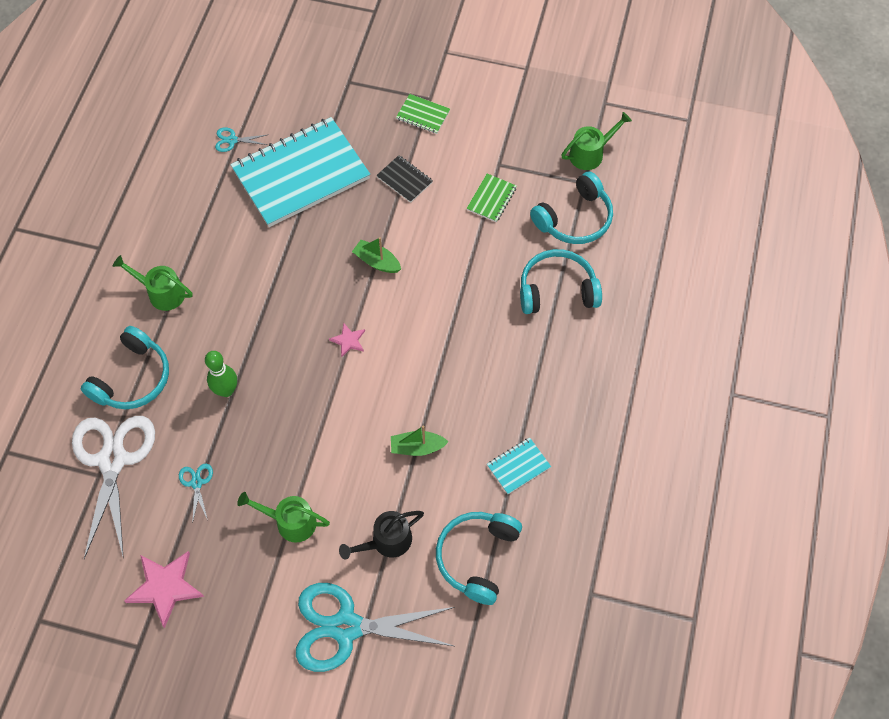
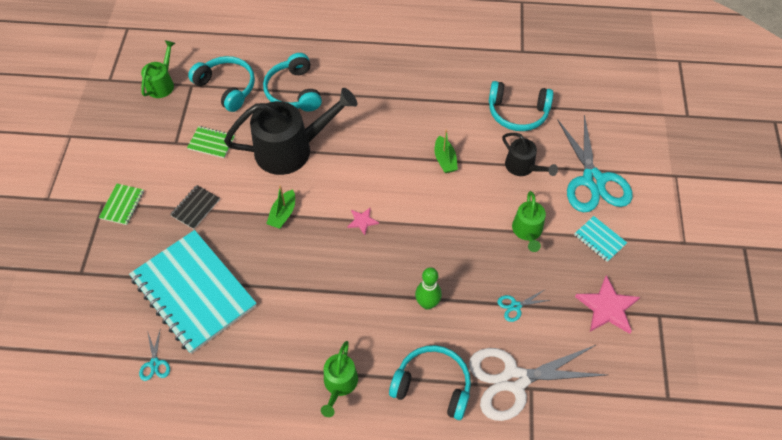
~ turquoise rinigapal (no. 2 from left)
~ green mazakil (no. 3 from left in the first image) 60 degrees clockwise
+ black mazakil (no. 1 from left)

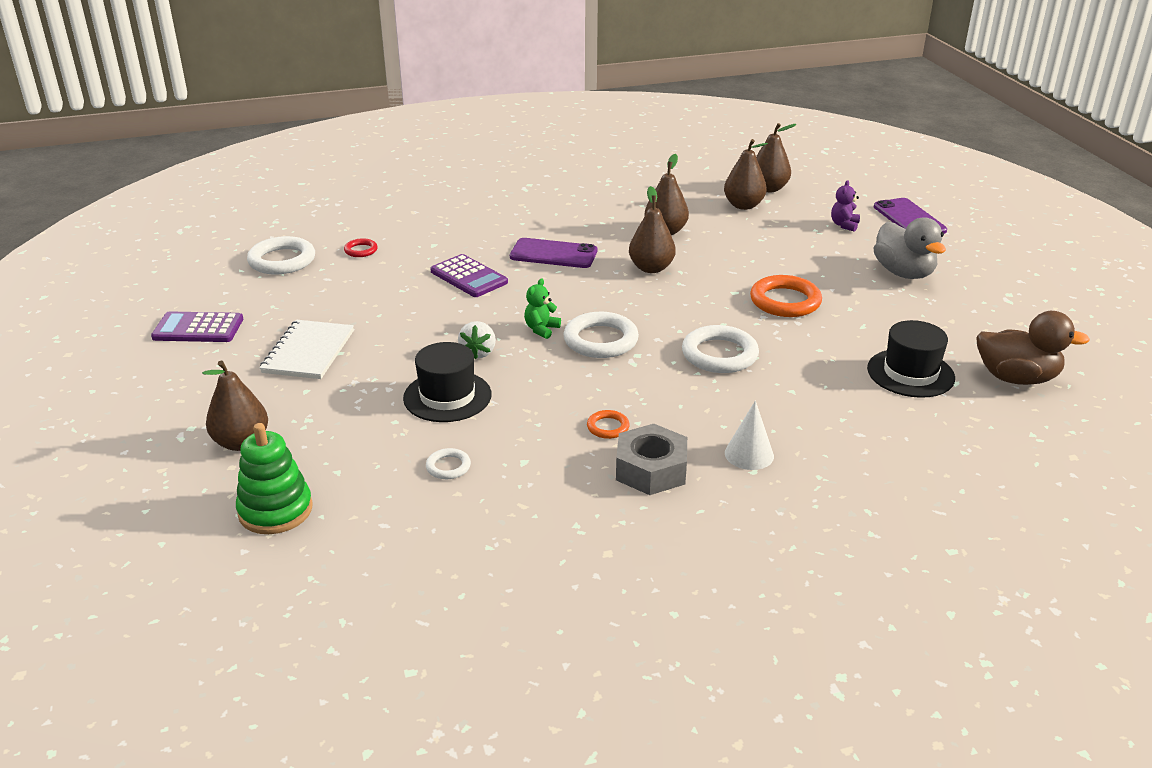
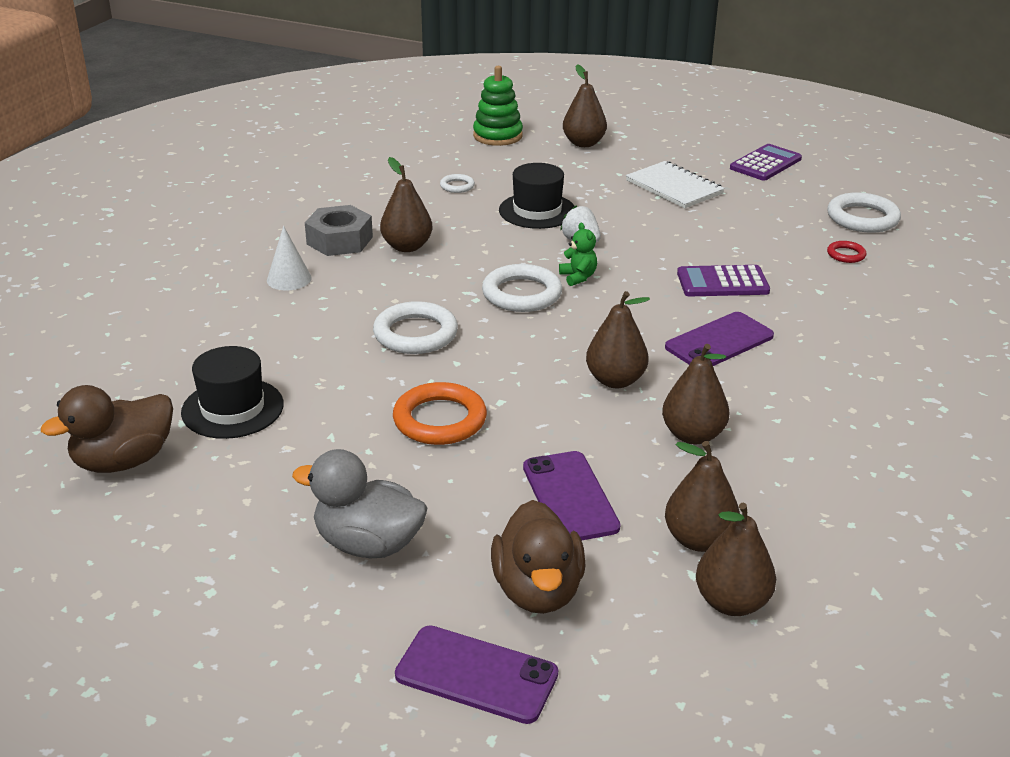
~ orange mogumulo (no. 1 from left) to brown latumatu (no. 1 from left)
~ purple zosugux to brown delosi (no. 2 from left)
+ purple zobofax (no. 2 from left)

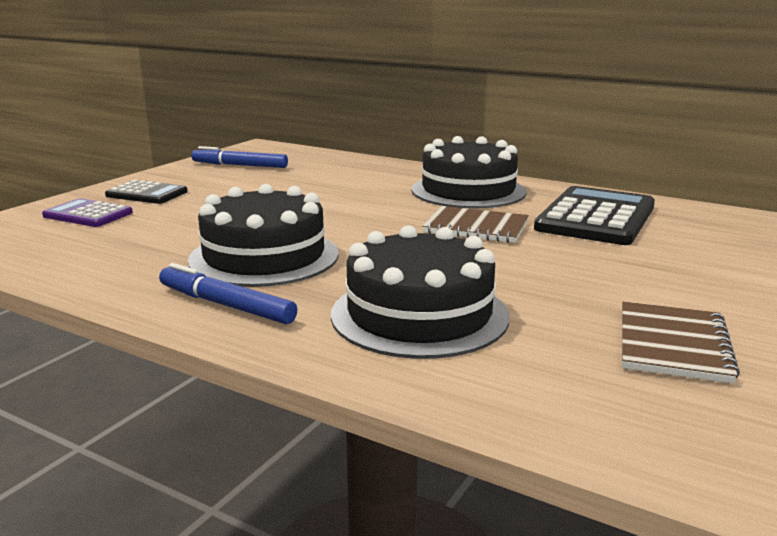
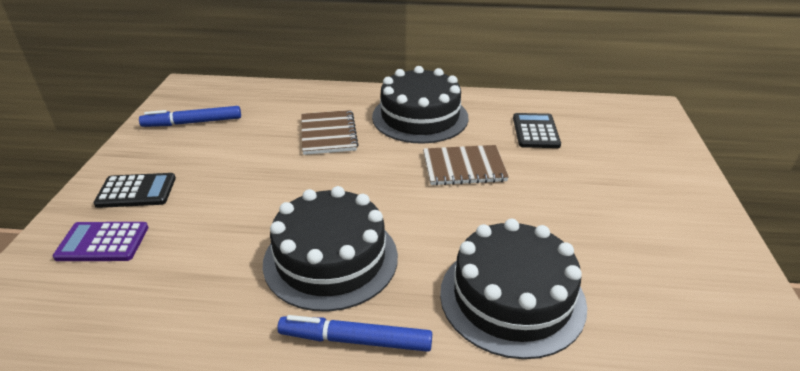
~ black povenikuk (no. 2 from left) x0.56
~ brown rinigapal (no. 2 from left in the first image) to brown rinigapal (no. 1 from left)

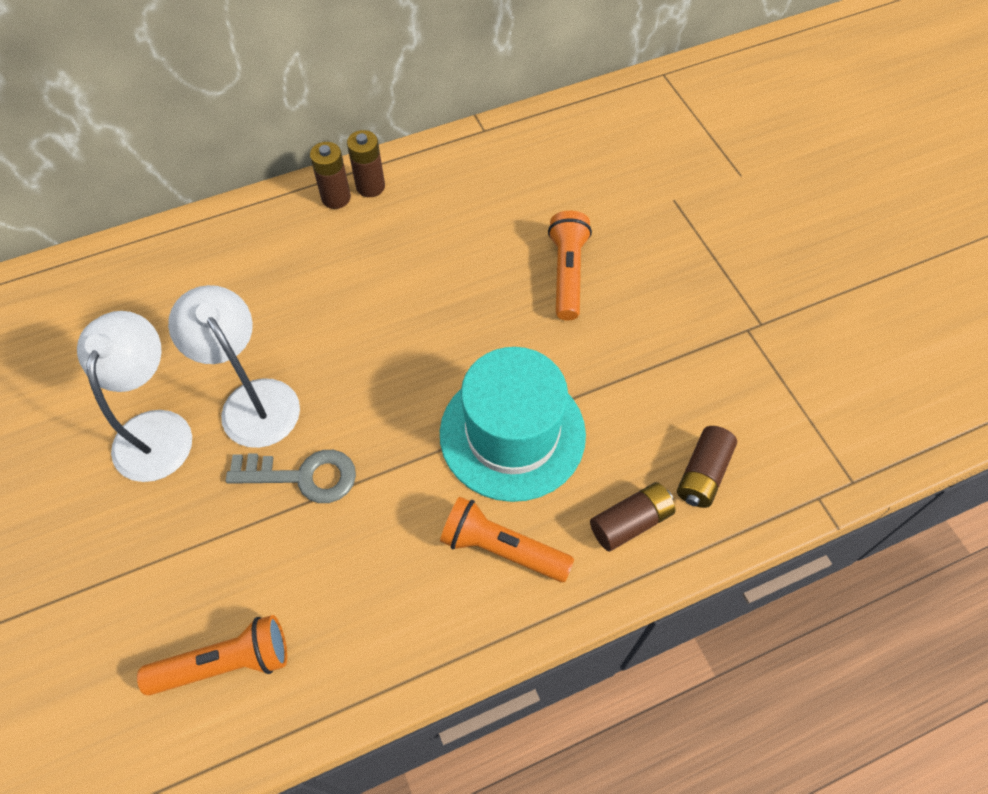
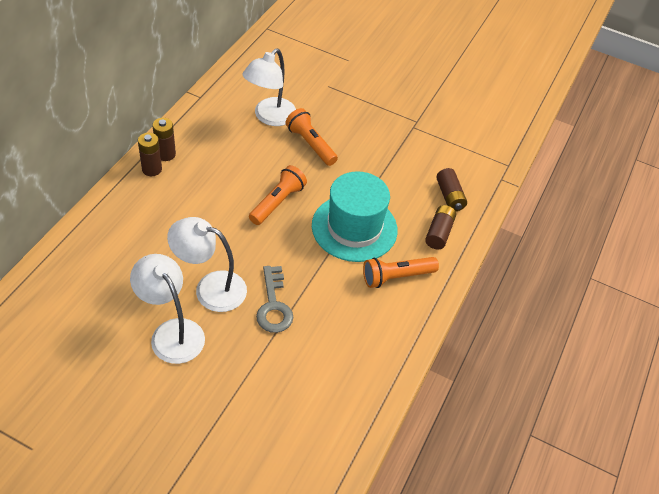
~ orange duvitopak (no. 1 from left)
~ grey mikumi 120 degrees clockwise
+ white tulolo (no. 3 from left)

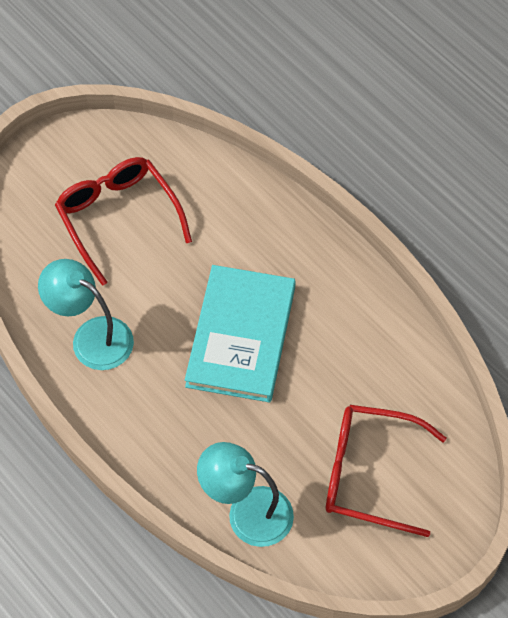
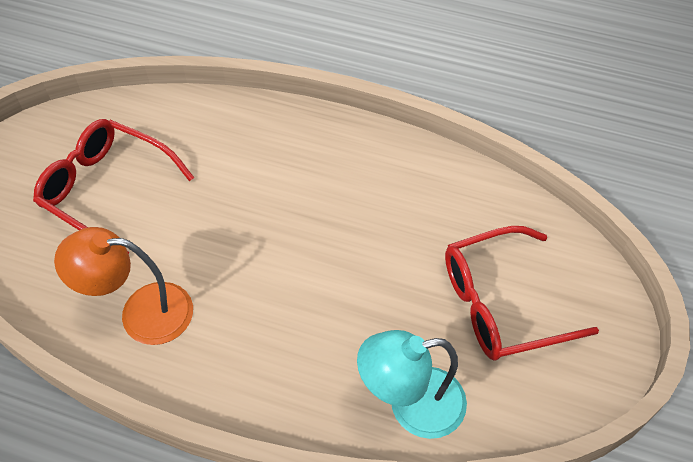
~ turquoise tulolo (no. 1 from left) to orange tulolo
- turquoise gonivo

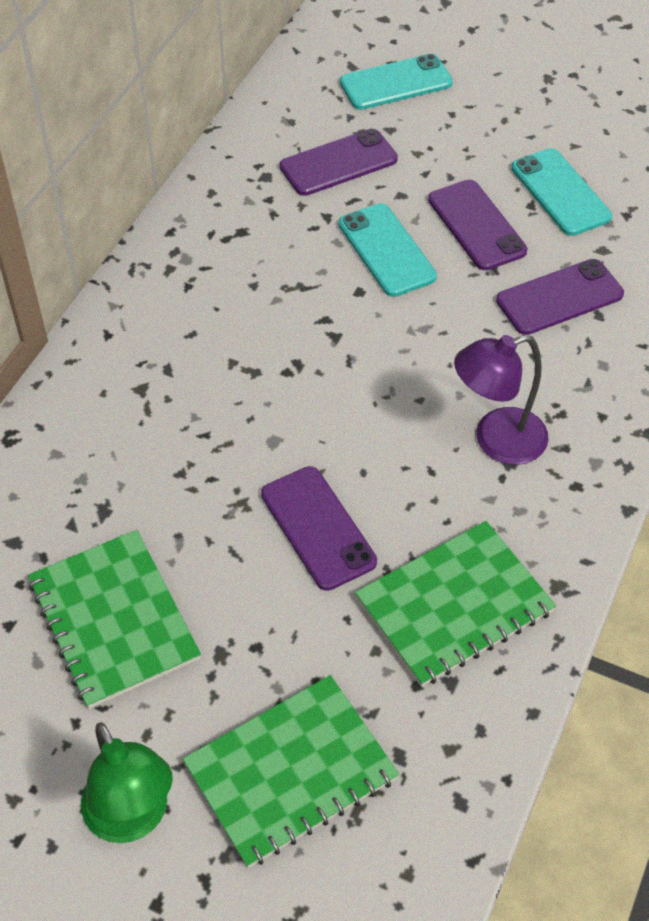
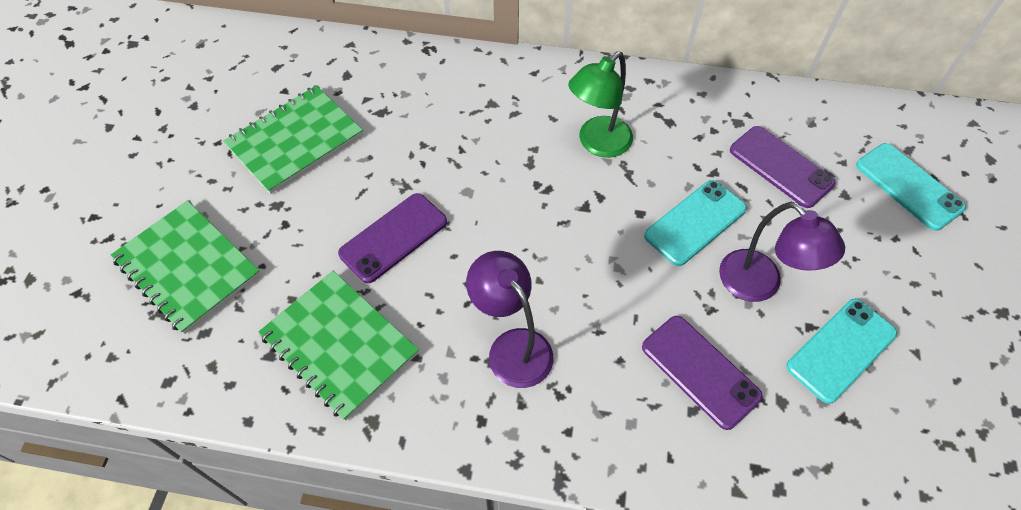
~ green tulolo
~ purple zobofax (no. 3 from left) to purple tulolo (no. 2 from left)

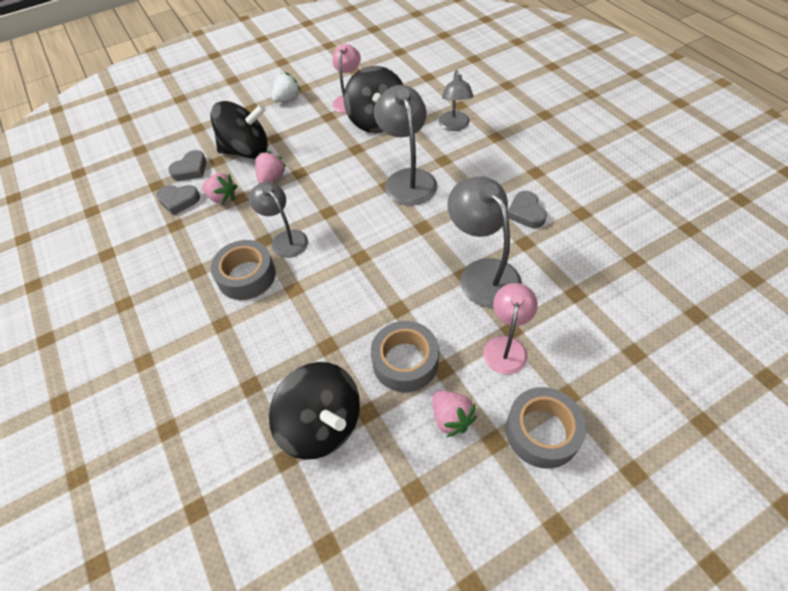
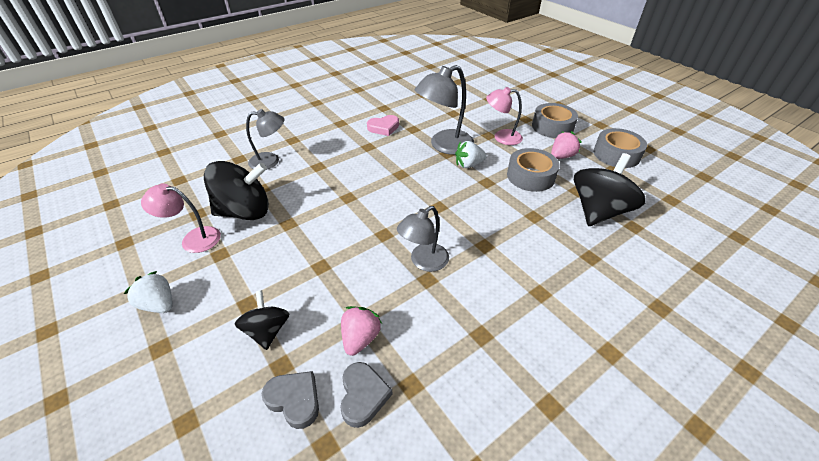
~ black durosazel (no. 1 from left in the first image) x0.57
~ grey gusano (no. 1 from left in the first image) to grey gusano (no. 3 from left)
- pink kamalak (no. 2 from left)
- grey tulolo (no. 2 from left)
~ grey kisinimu (no. 3 from left) to pink kisinimu
+ white kamalak (no. 2 from left)

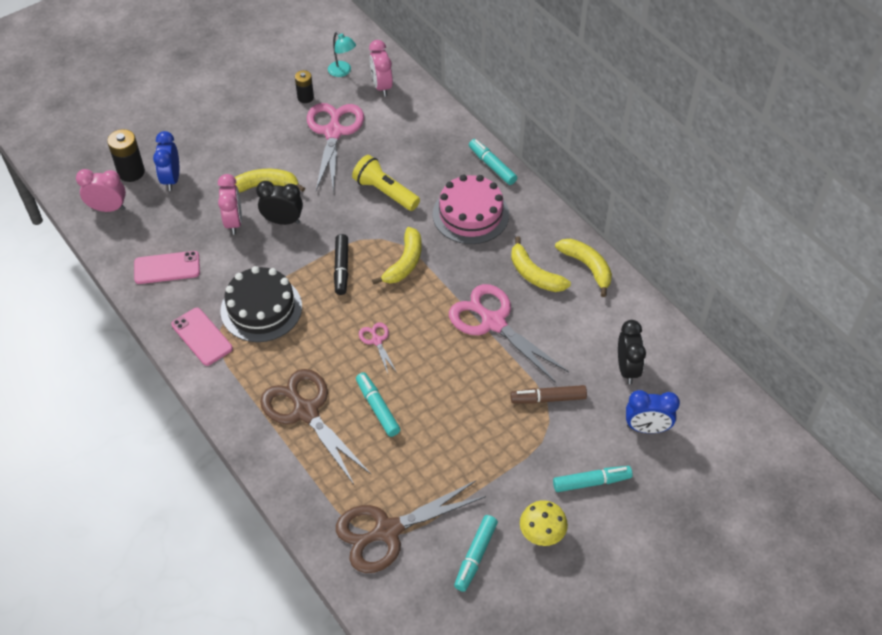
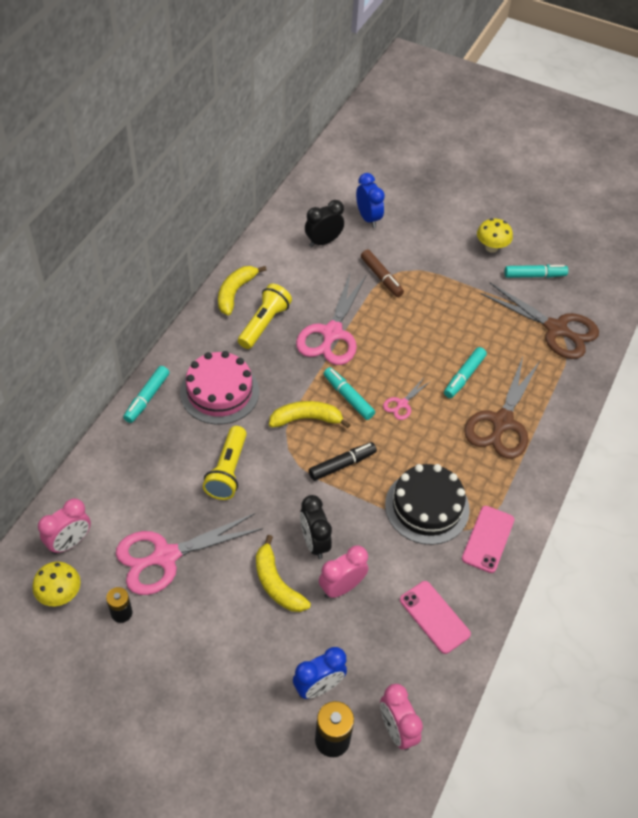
~ turquoise tulolo to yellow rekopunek (no. 1 from left)
~ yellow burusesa (no. 3 from left) to yellow duvitopak (no. 2 from left)
~ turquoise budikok (no. 4 from left in the first image) to turquoise budikok (no. 2 from left)

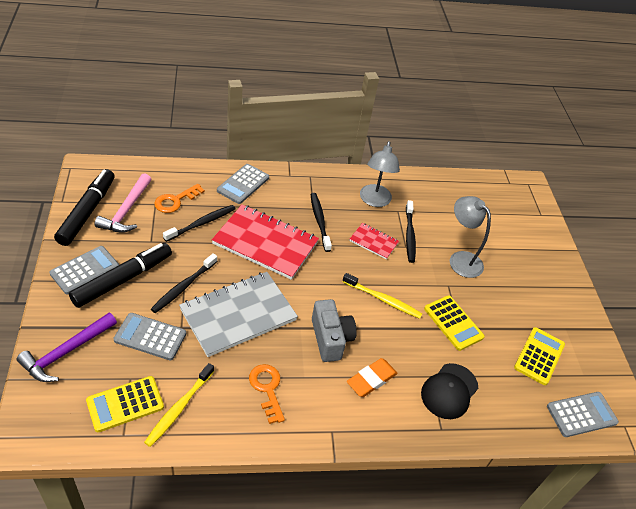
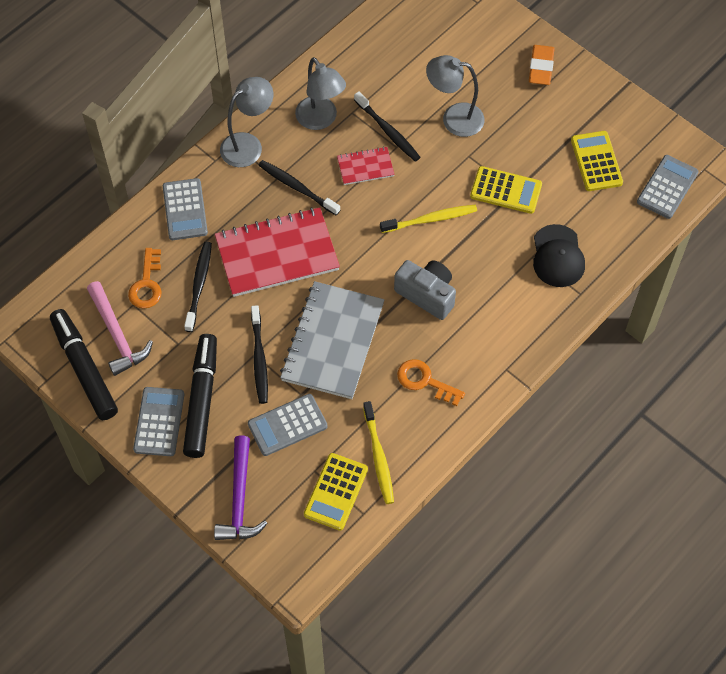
~ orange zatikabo
+ grey tulolo (no. 1 from left)

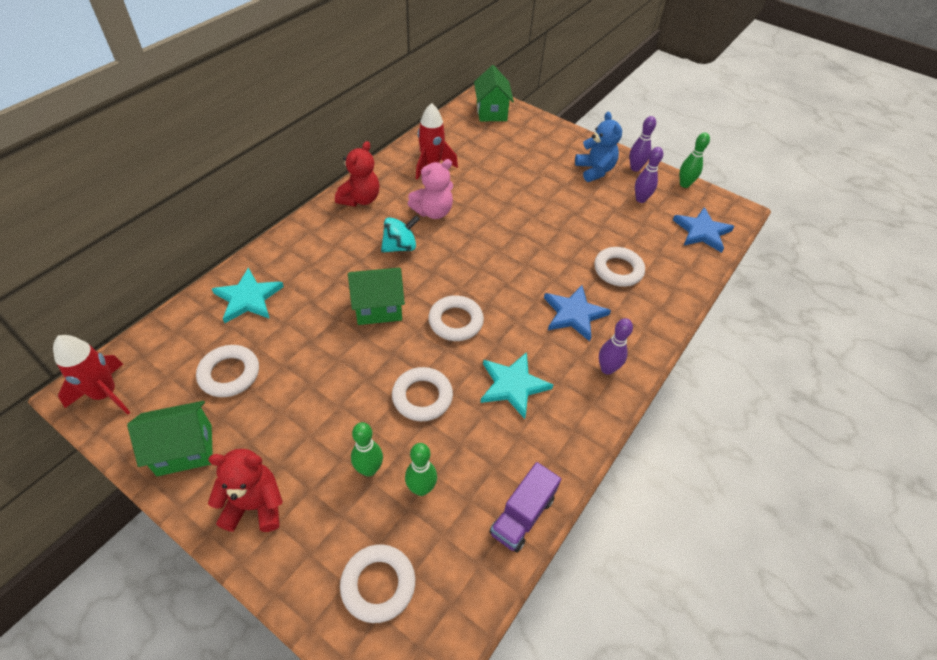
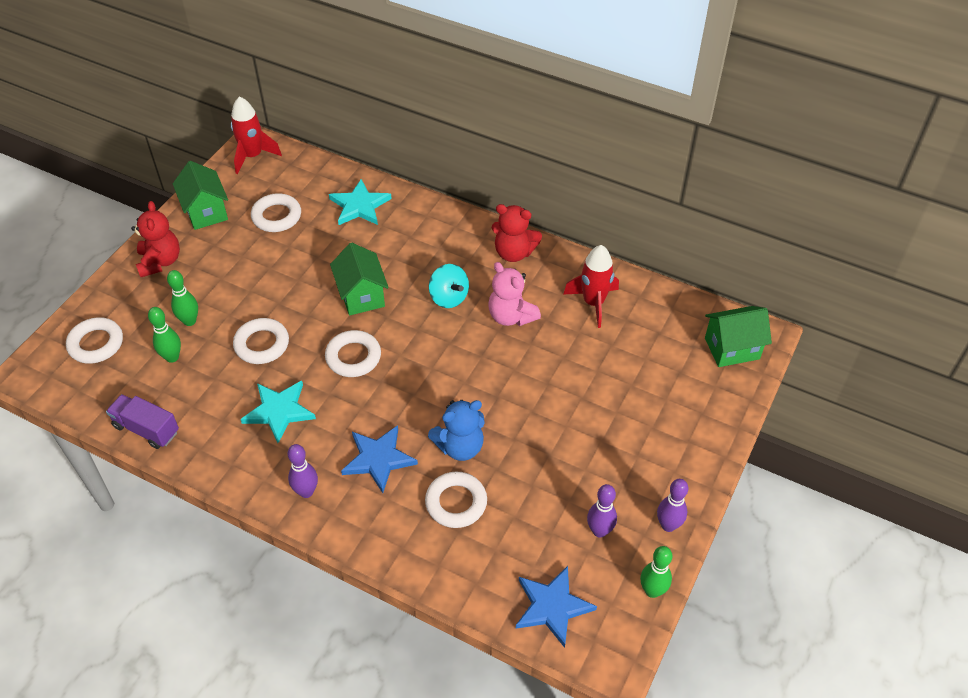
~ blue zosugux

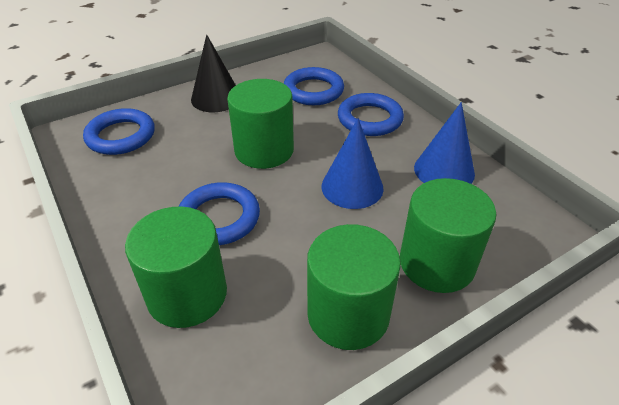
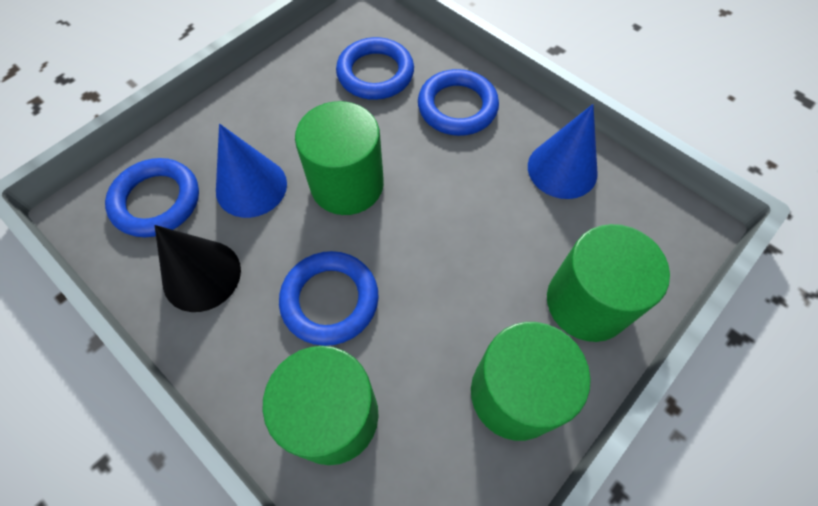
~ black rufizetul
~ blue rufizetul (no. 1 from left)

